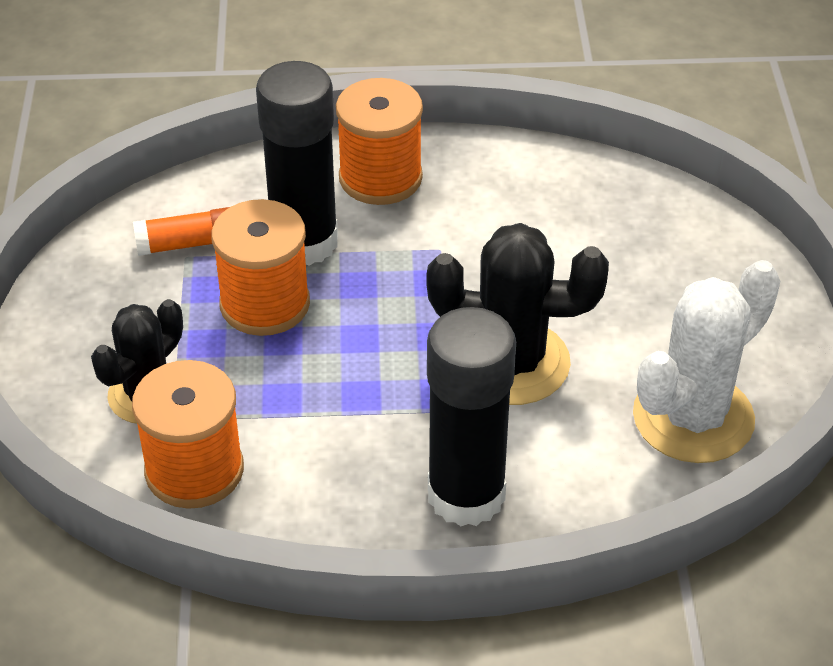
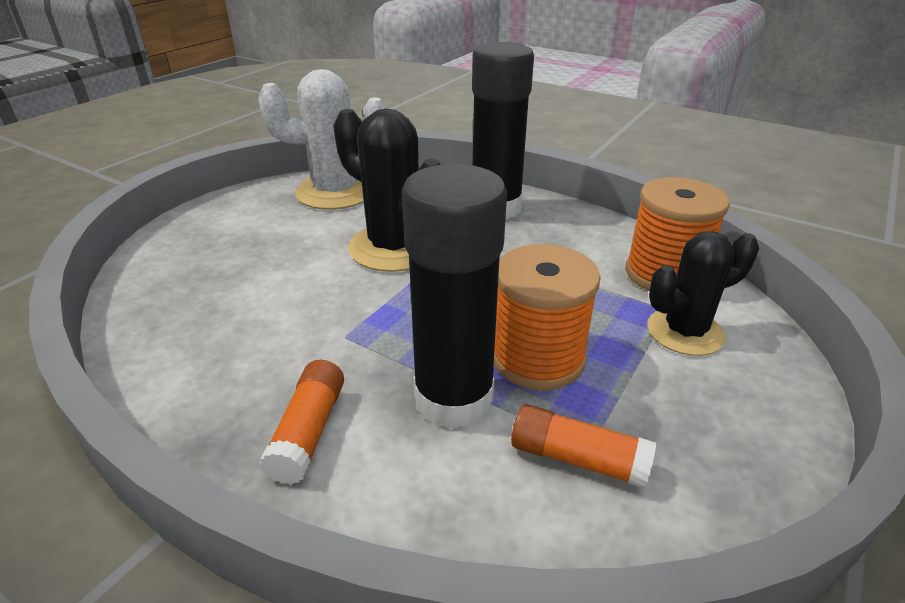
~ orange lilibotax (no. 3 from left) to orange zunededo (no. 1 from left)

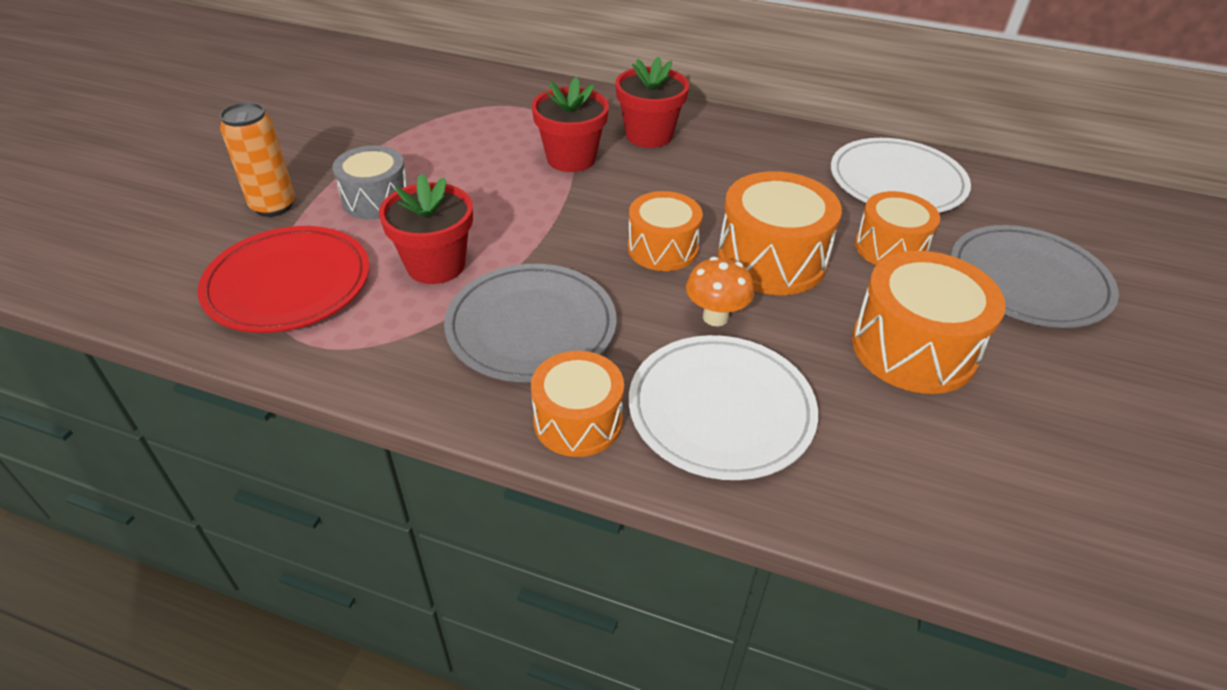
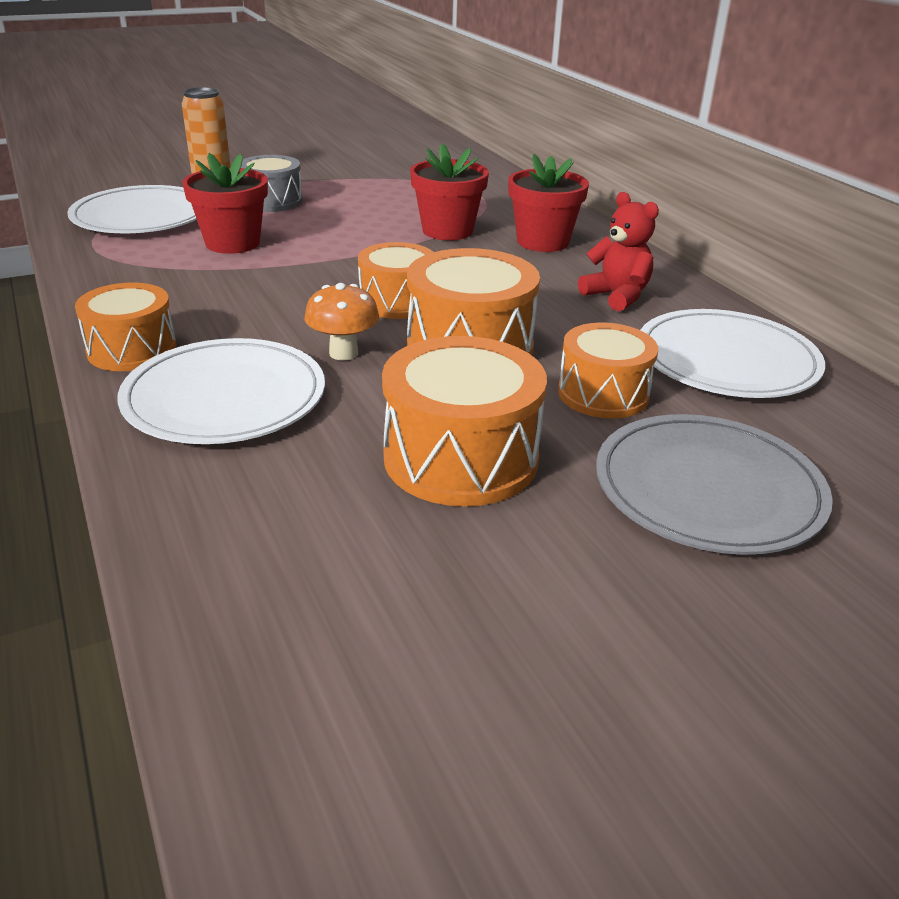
~ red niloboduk to white niloboduk (no. 1 from left)
- grey niloboduk (no. 1 from left)
+ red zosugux

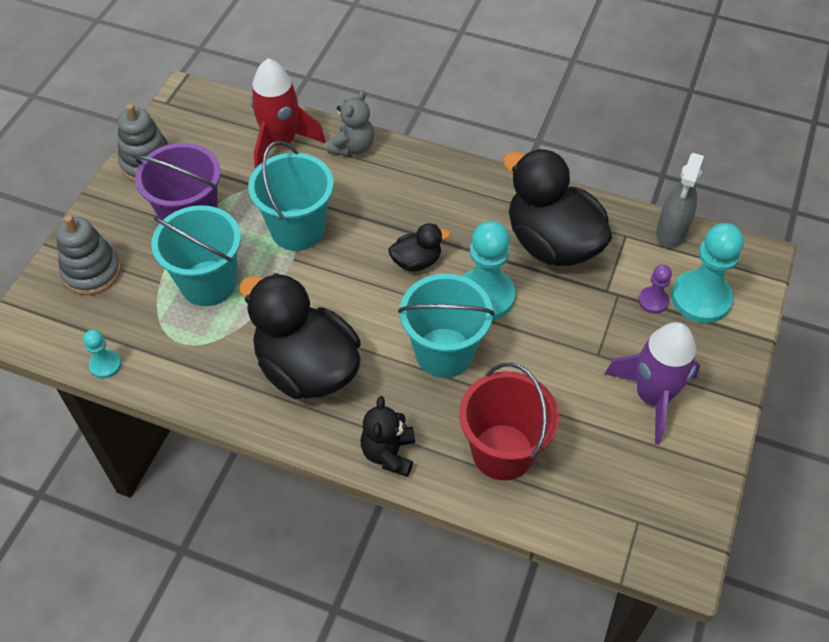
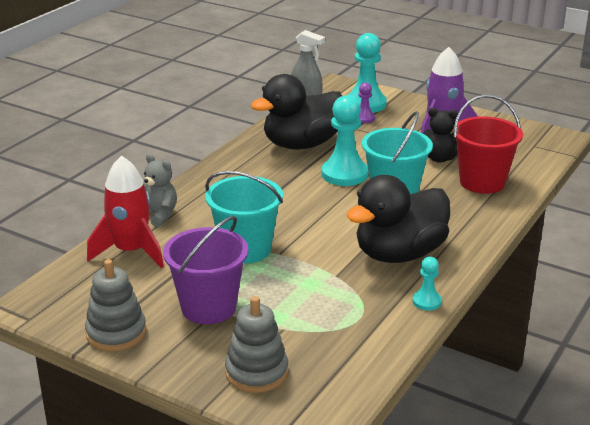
~ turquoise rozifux (no. 1 from left in the first image) to turquoise rozifux (no. 3 from left)
- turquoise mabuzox (no. 1 from left)
~ black zosugux
- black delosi (no. 2 from left)

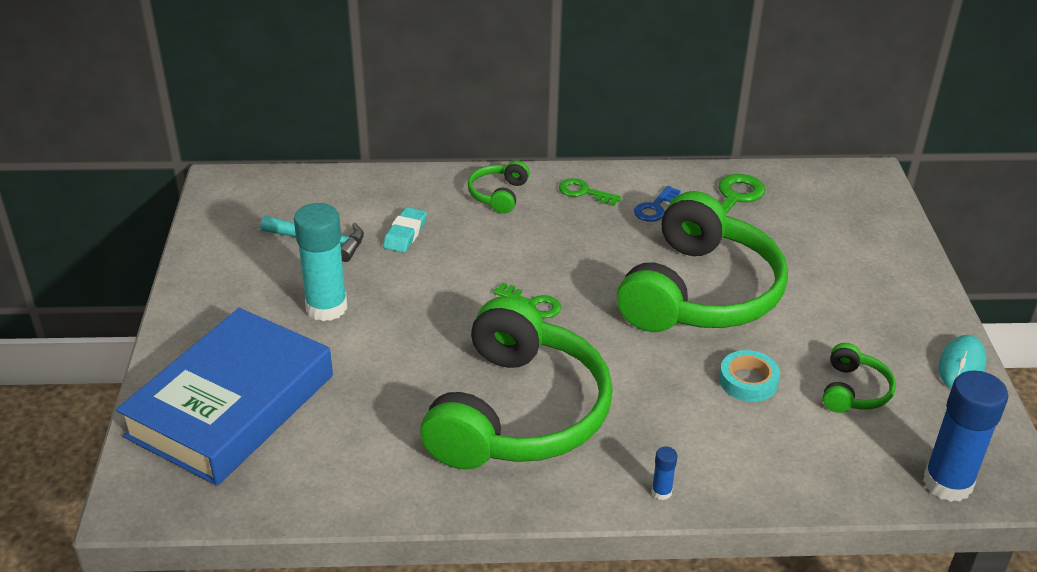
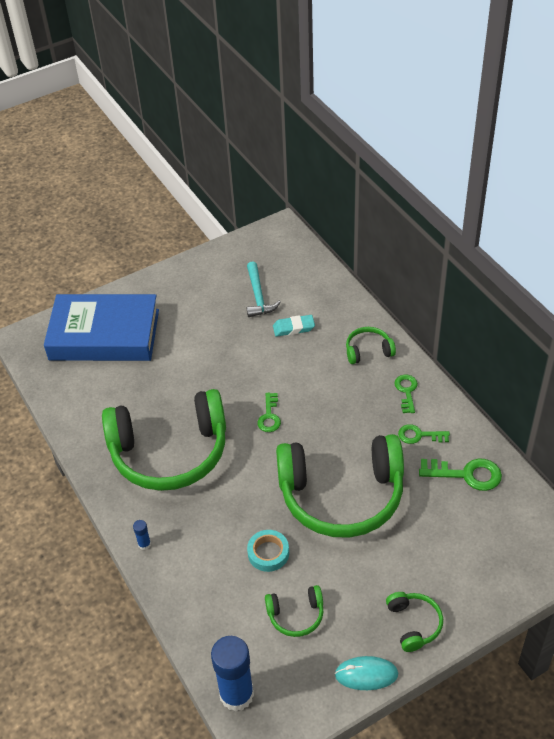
- turquoise zunededo
~ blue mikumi to green mikumi (no. 3 from left)
+ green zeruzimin (no. 5 from left)

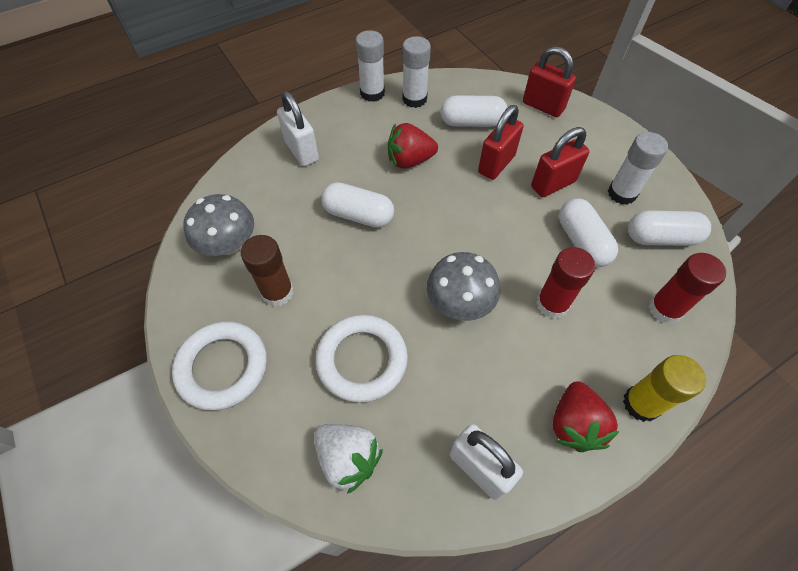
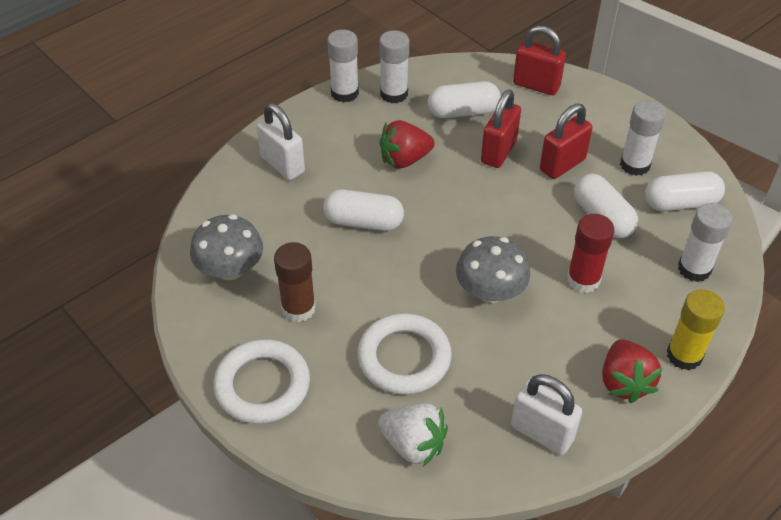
~ red zunededo (no. 2 from left) to white zunededo (no. 4 from left)

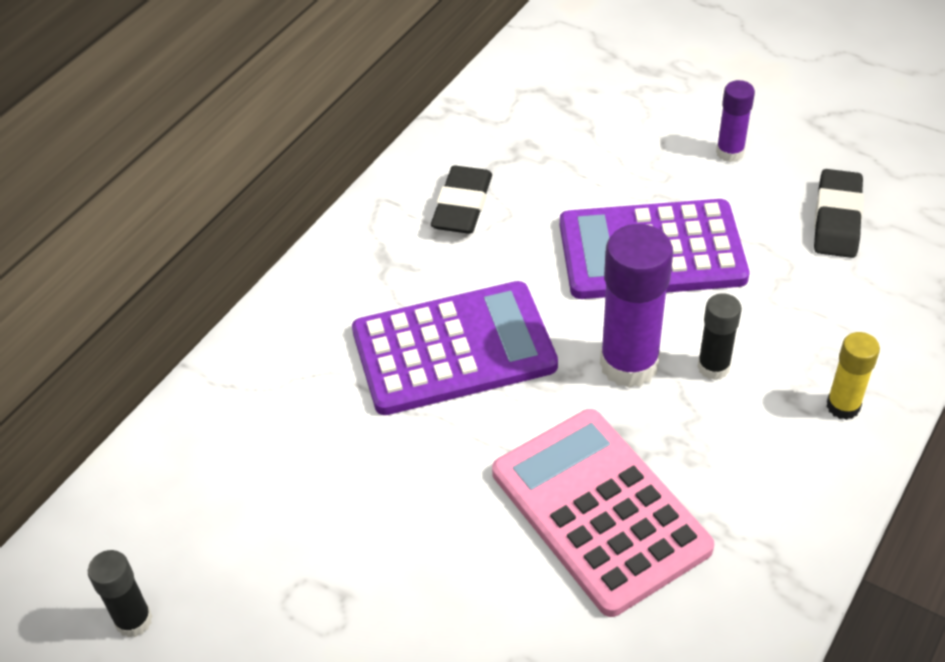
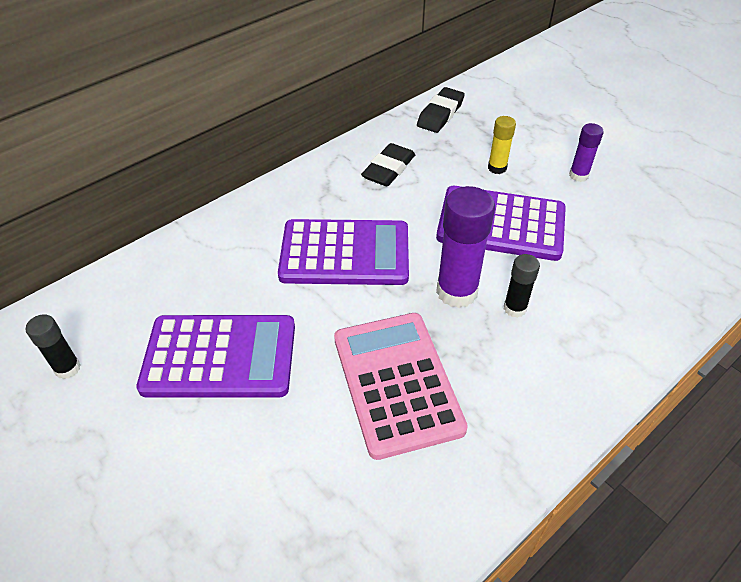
~ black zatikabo (no. 2 from left)
~ yellow zunededo
+ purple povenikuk (no. 1 from left)

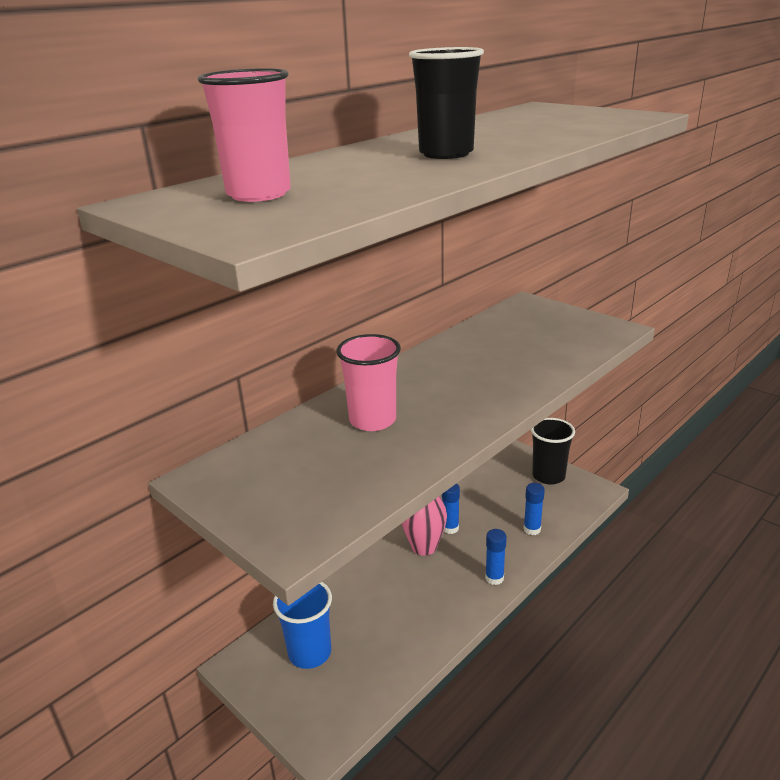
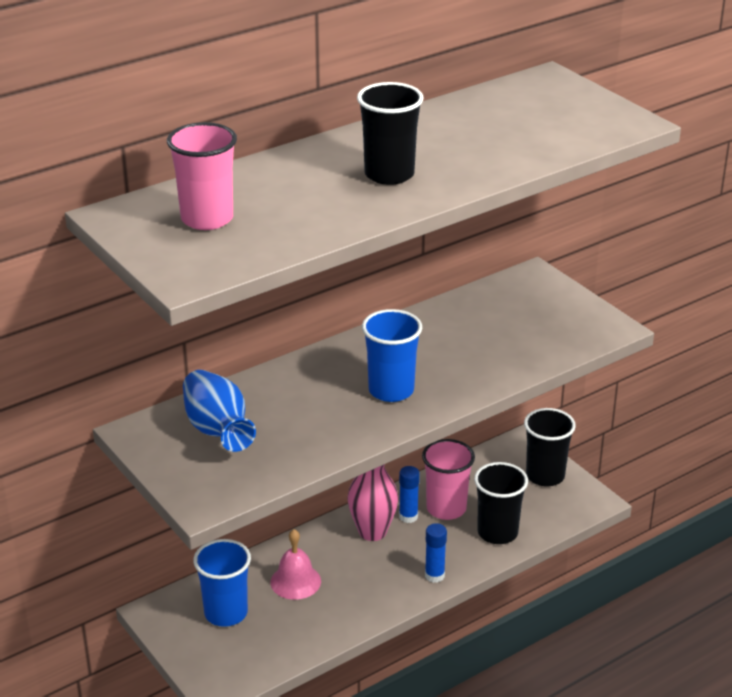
~ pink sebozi (no. 2 from left)
~ blue zunededo (no. 3 from left) to black sebozi (no. 2 from left)
+ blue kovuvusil
+ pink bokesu
+ blue sebozi (no. 2 from left)

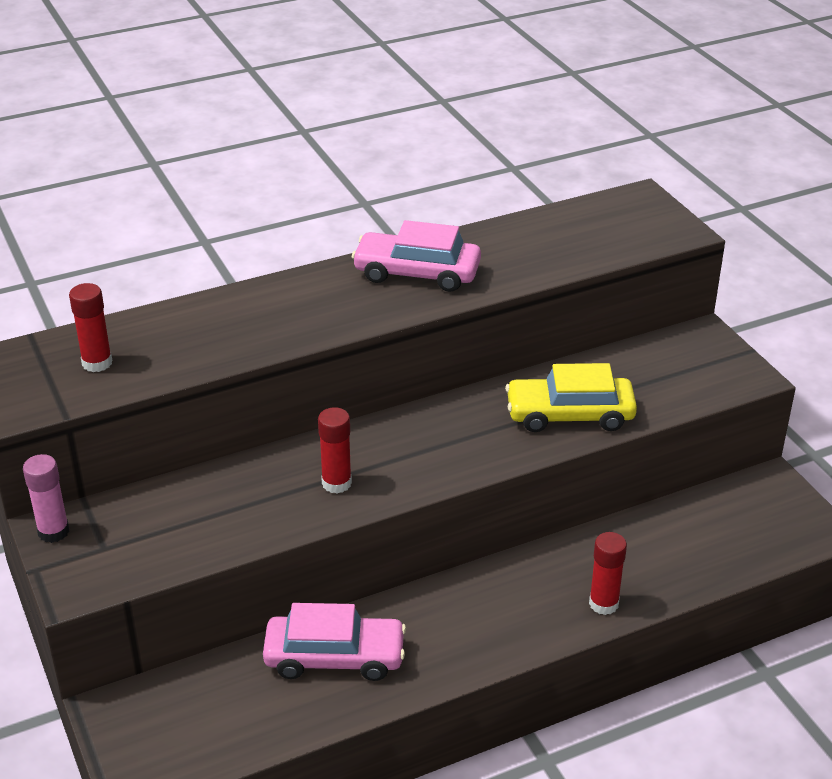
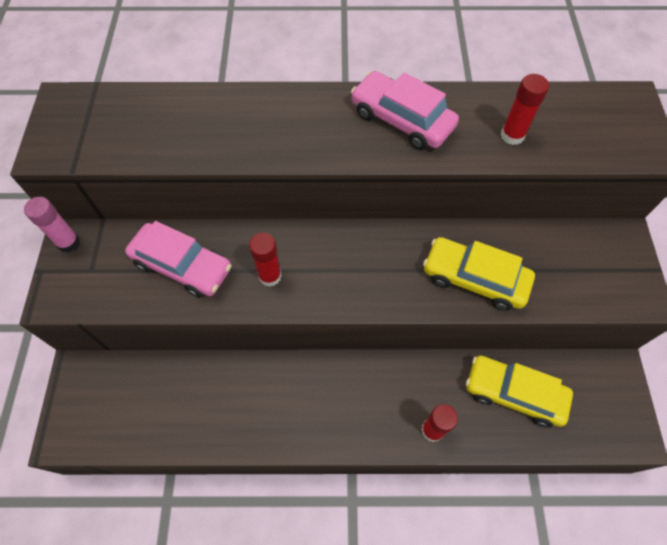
~ red zunededo (no. 1 from left in the first image) to red zunededo (no. 3 from left)
~ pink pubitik (no. 1 from left)
+ yellow pubitik (no. 2 from left)

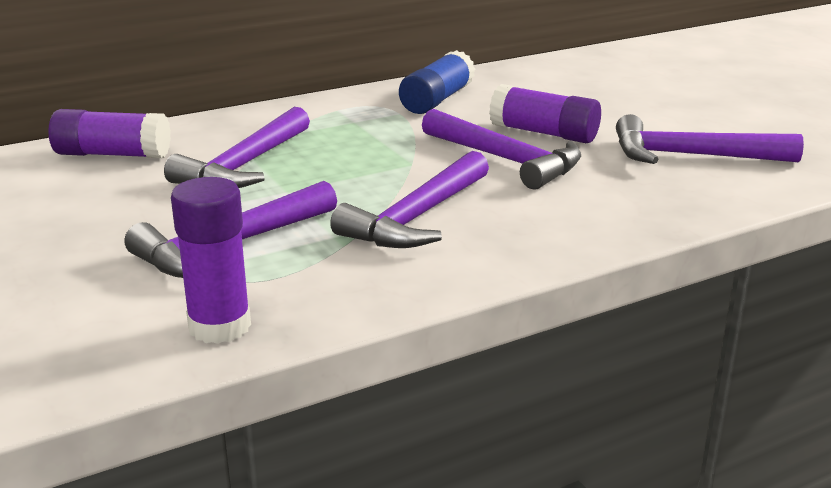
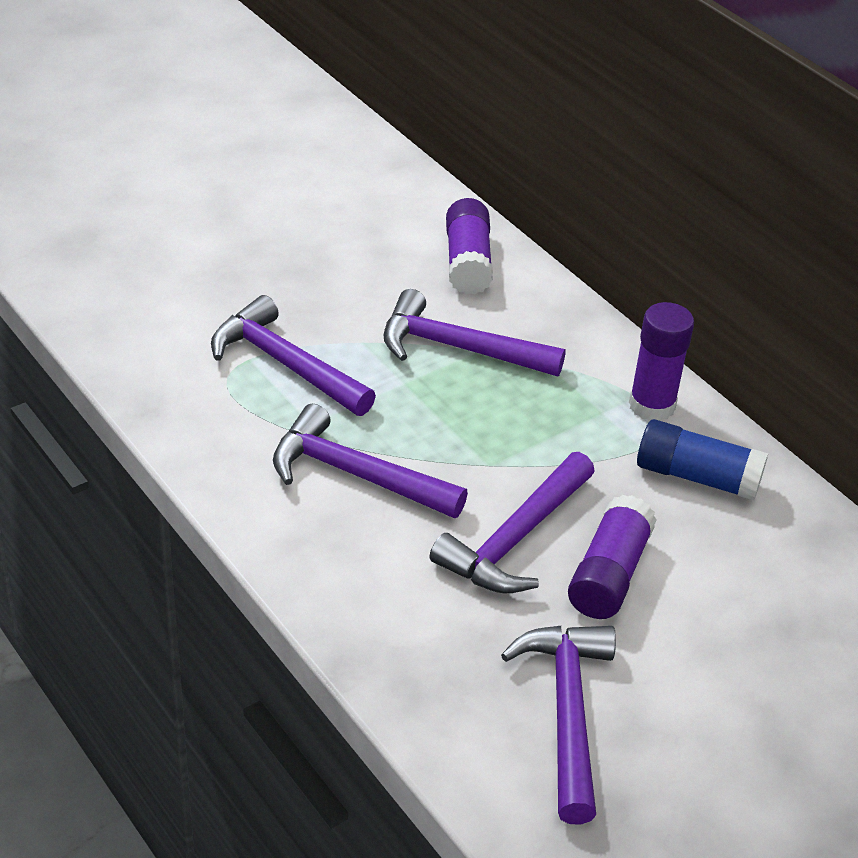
~ purple zunededo (no. 2 from left in the first image) to purple zunededo (no. 3 from left)

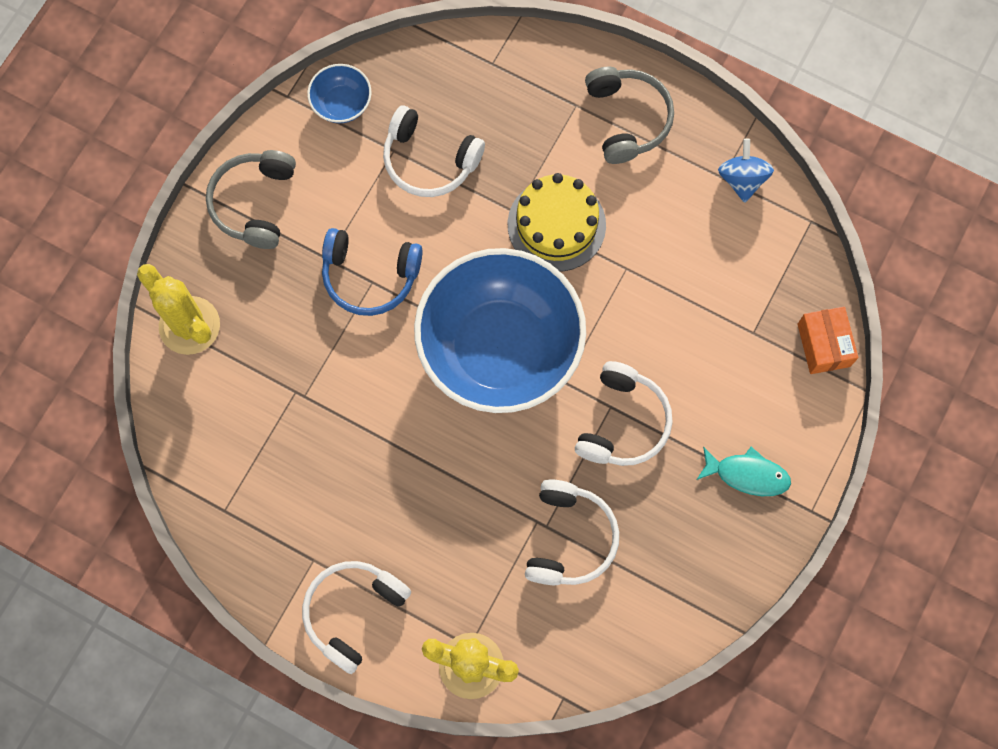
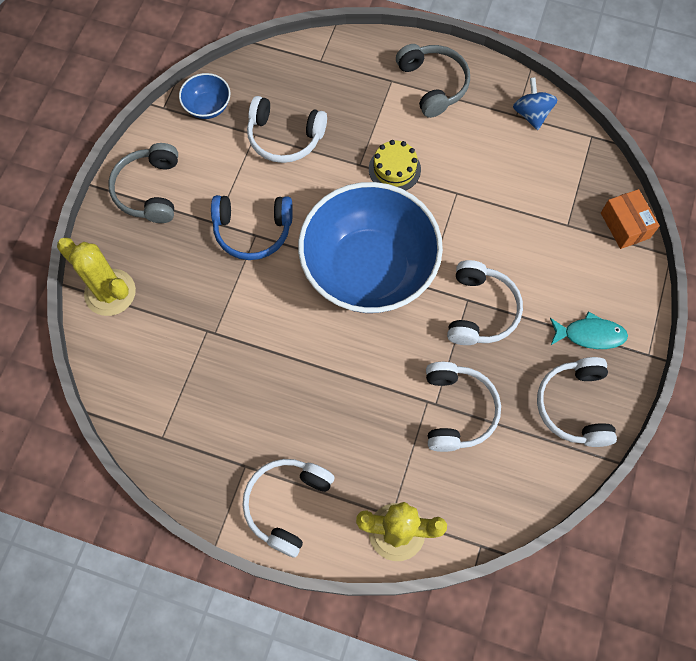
~ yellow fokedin x0.66
+ white zeruzimin (no. 5 from left)

